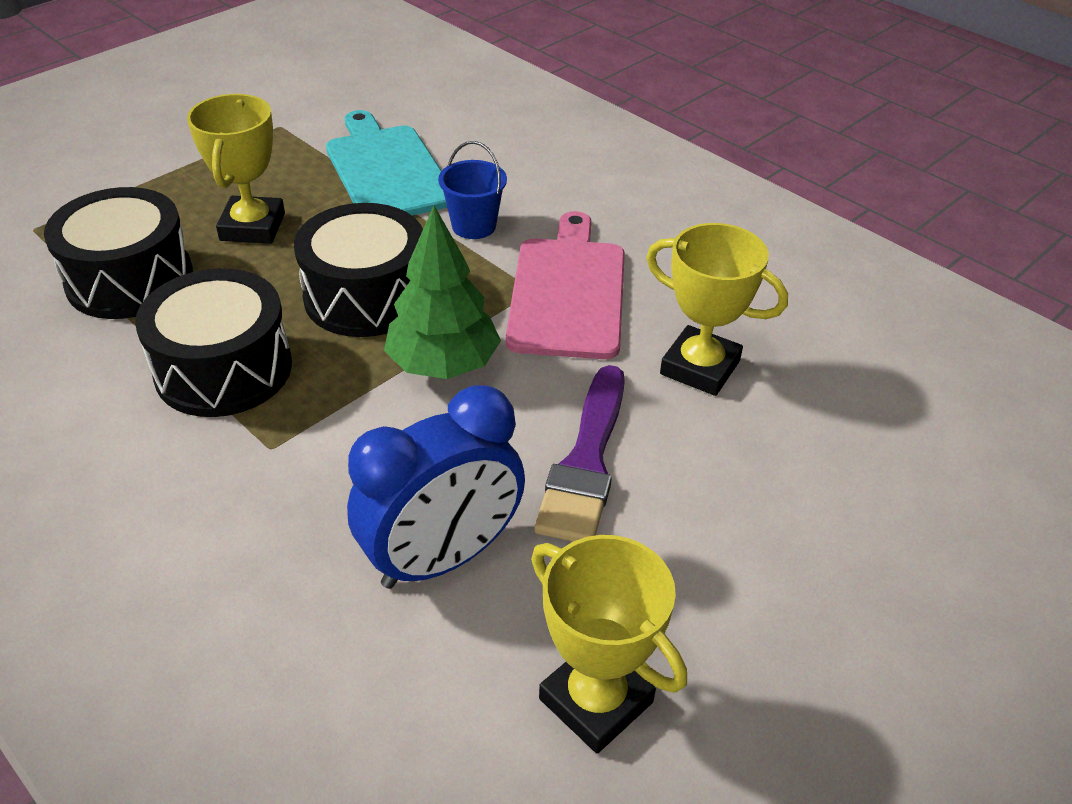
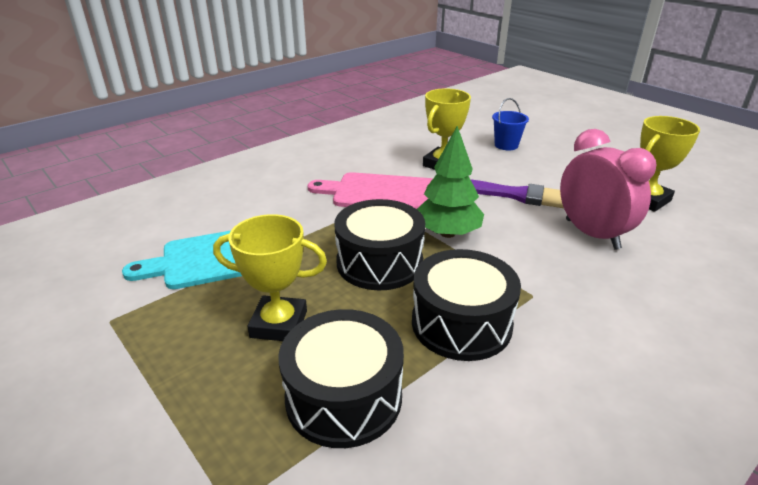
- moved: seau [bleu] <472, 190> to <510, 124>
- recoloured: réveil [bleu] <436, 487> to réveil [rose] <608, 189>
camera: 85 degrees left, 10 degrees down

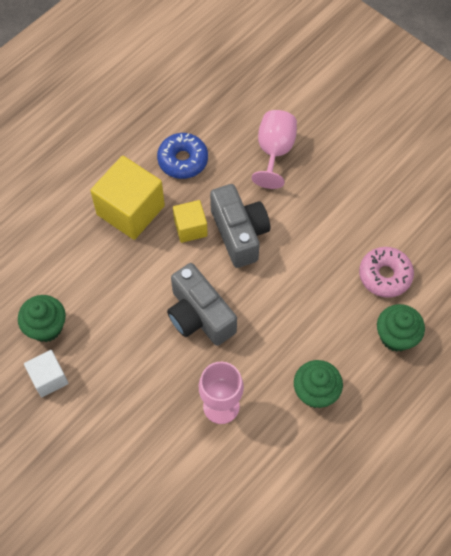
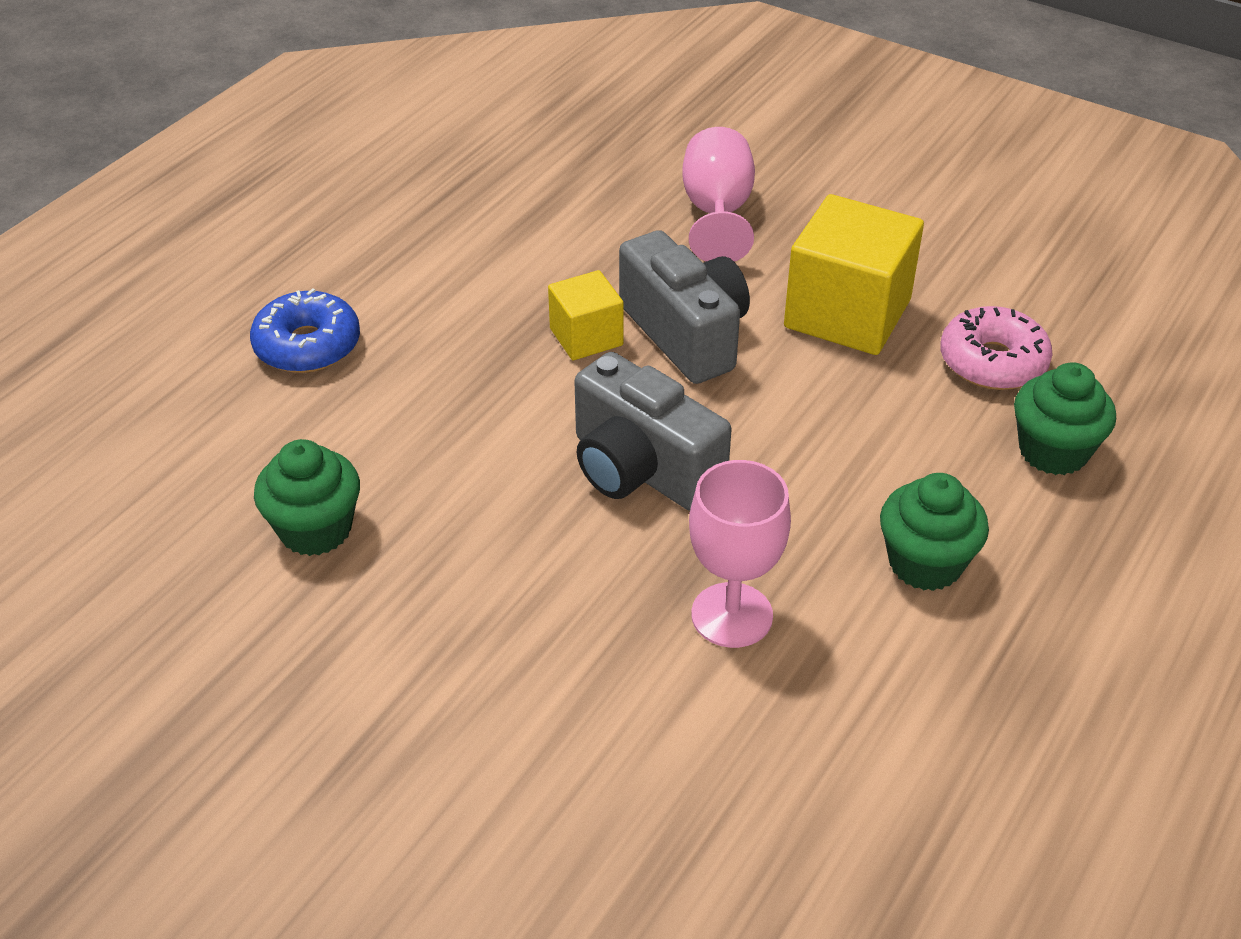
- moved: beignet [bleu] <182, 156> to <305, 330>
- moved: cube [jaune] <127, 198> to <854, 274>
- removed: cube [blanc] <46, 373>
camera: 10 degrees left, 20 degrees down

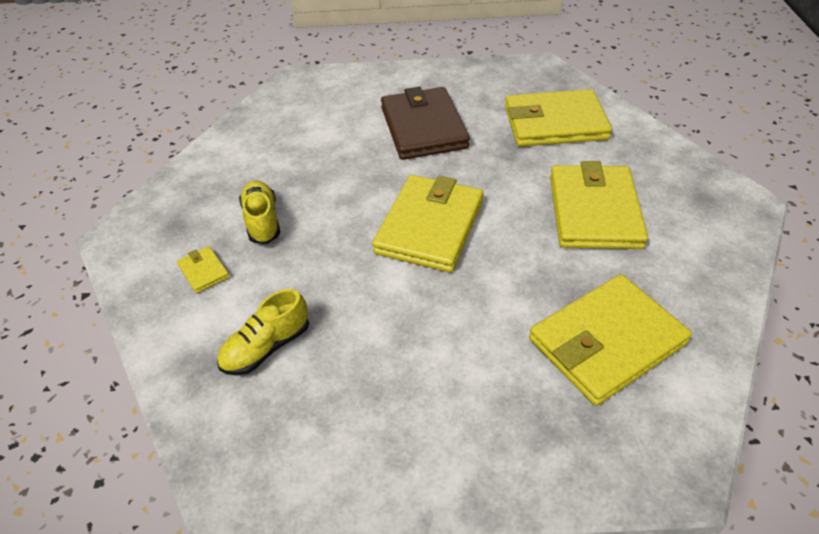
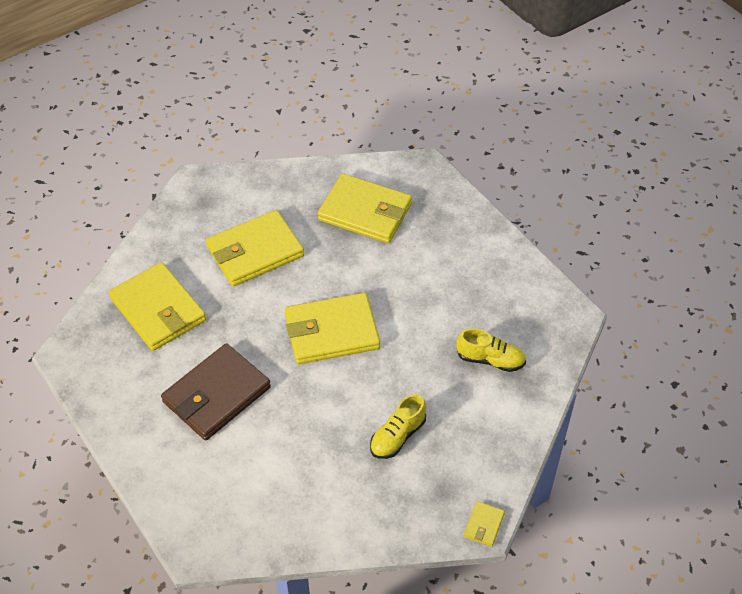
- moved: portefeuille [jaune] <203, 269> to <484, 524>
camera: 125 degrees left, 5 degrees up

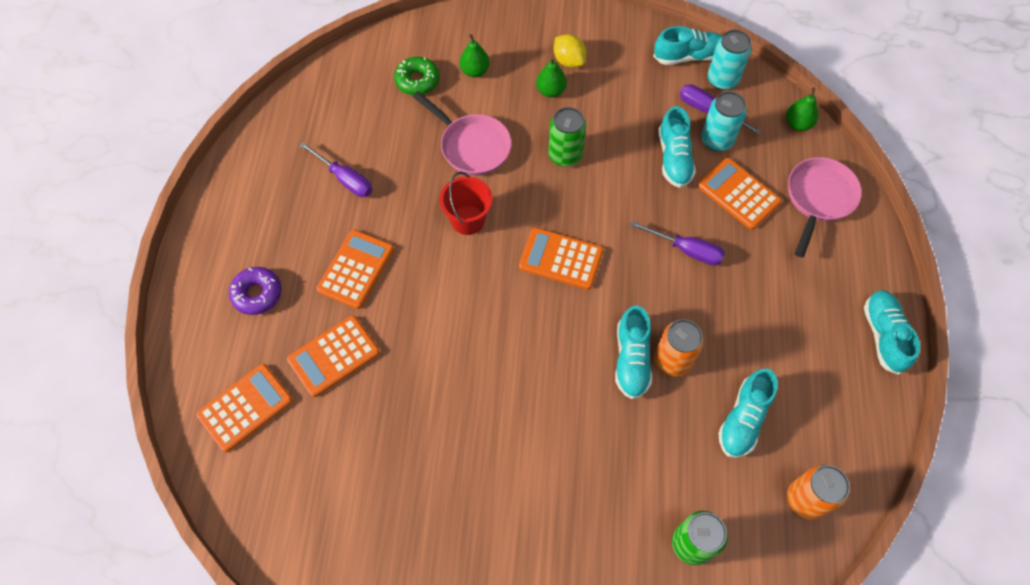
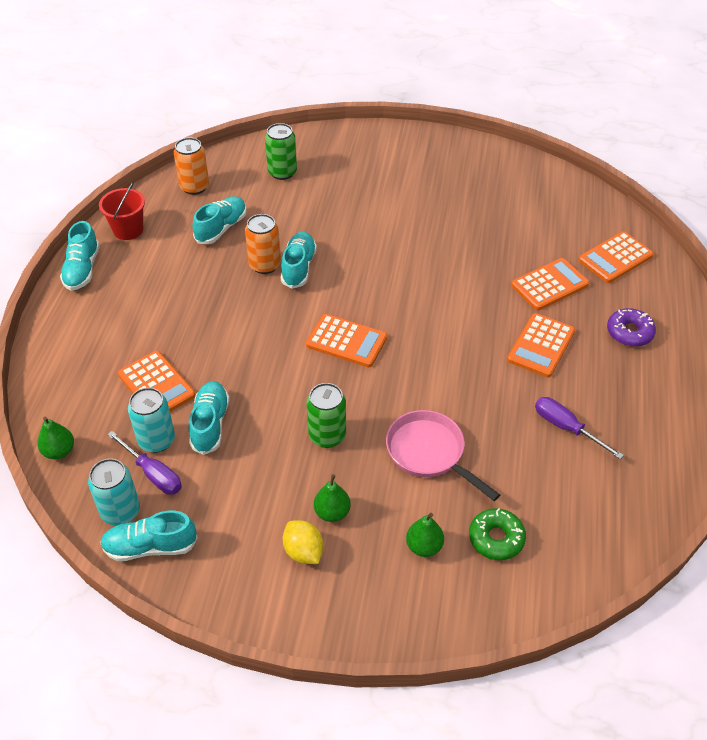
- moved: seau [rouge] <465, 203> to <122, 211>
- removed: tournevis [violet] <677, 243>
- removed: poêle [rose] <825, 207>
camera: 175 degrees left, 15 degrees down

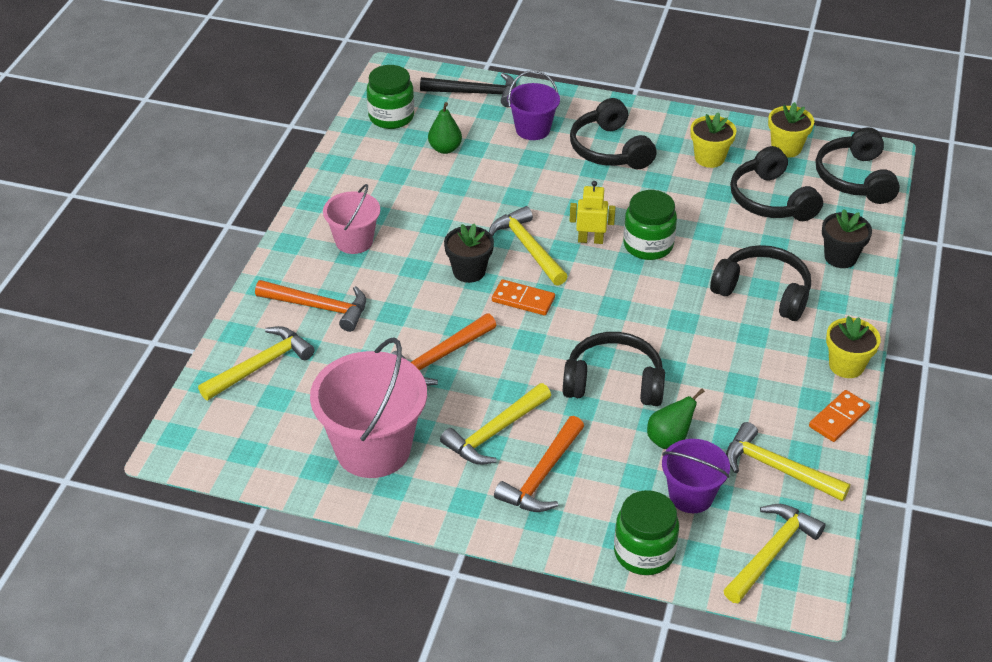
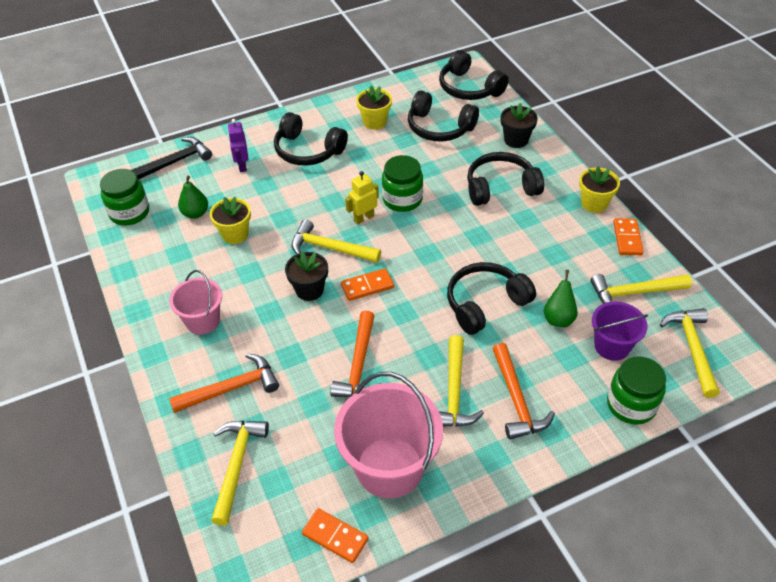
- moved: pot de fleurs [jaune] <791, 130> to <230, 220>
- replaced: seau [violet] <533, 105> to robot [violet] <238, 145>
- added: domino [orange] <335, 535>
camera: 40 degrees left, 5 degrees up

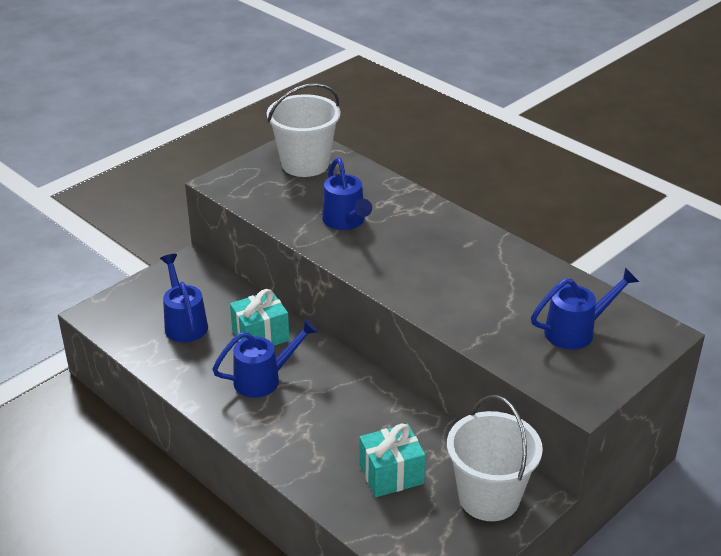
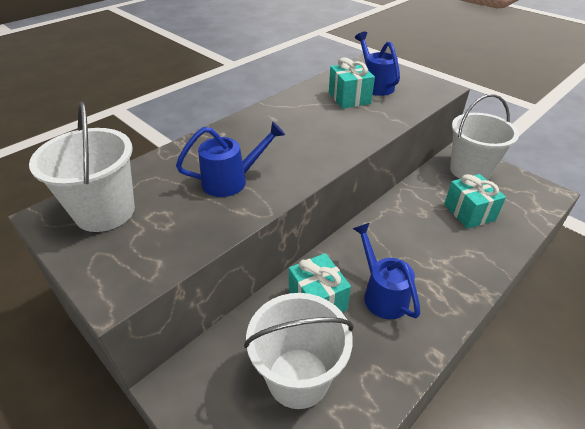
- replaced: arrosoir [bleu] <184, 298> to seau [blanc] <299, 351>
- added: cadeau [turquoise] <352, 83>
camera: 90 degrees left, 5 degrees up

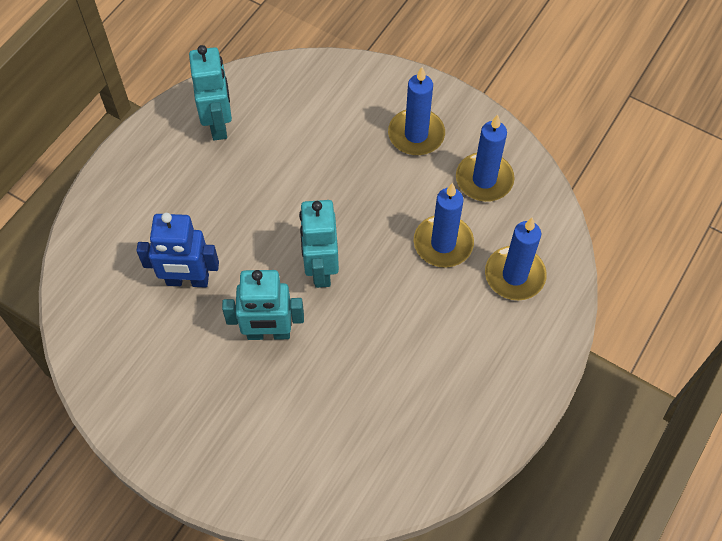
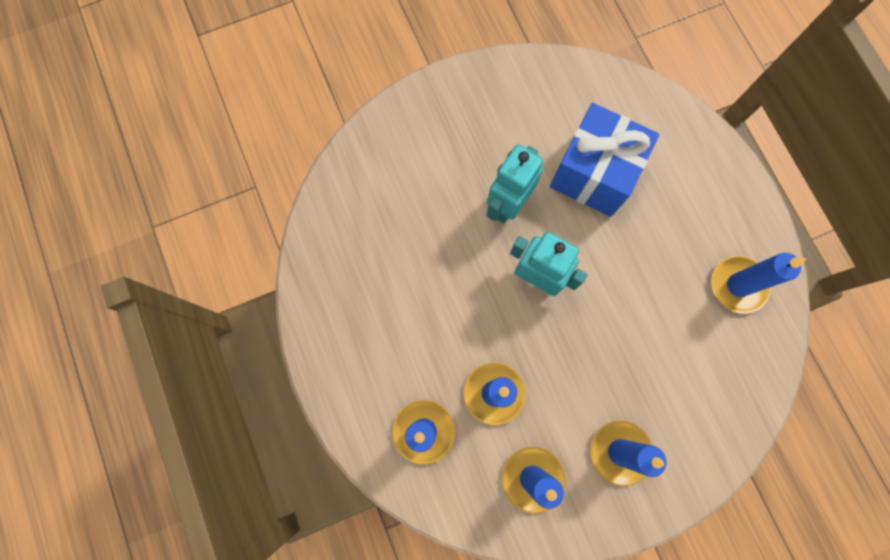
- replaced: robot [bleu] <177, 250> to cadeau [bleu] <604, 160>
- replaced: robot [turquoise] <210, 93> to bougie [bleu] <759, 283>
camera: 125 degrees right, 15 degrees up

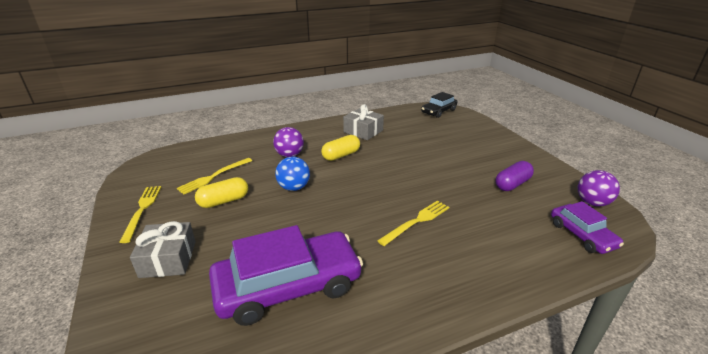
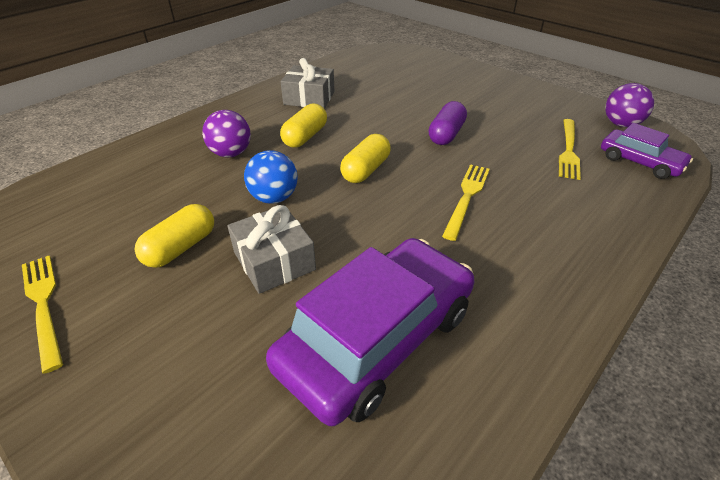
- moved: cadeau [gris] <163, 249> to <271, 249>
- added: gélule [jaune] <365, 158>
- moved: gélule [violet] <514, 176> to <448, 123>
- moved: fourchette [jaune] <214, 176> to <570, 149>
- removed: voiture [noir] <439, 105>
camera: 25 degrees left, 10 degrees up

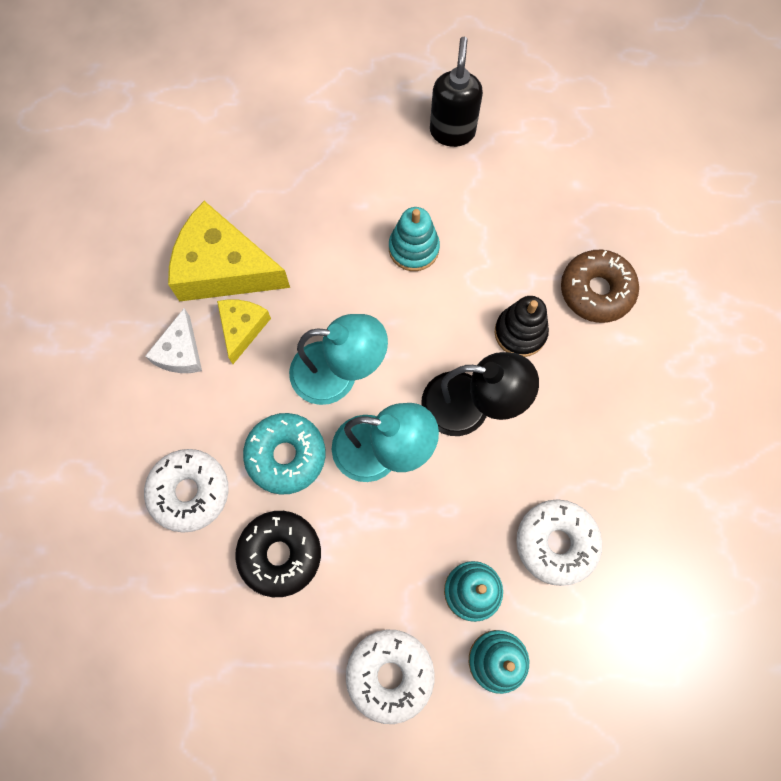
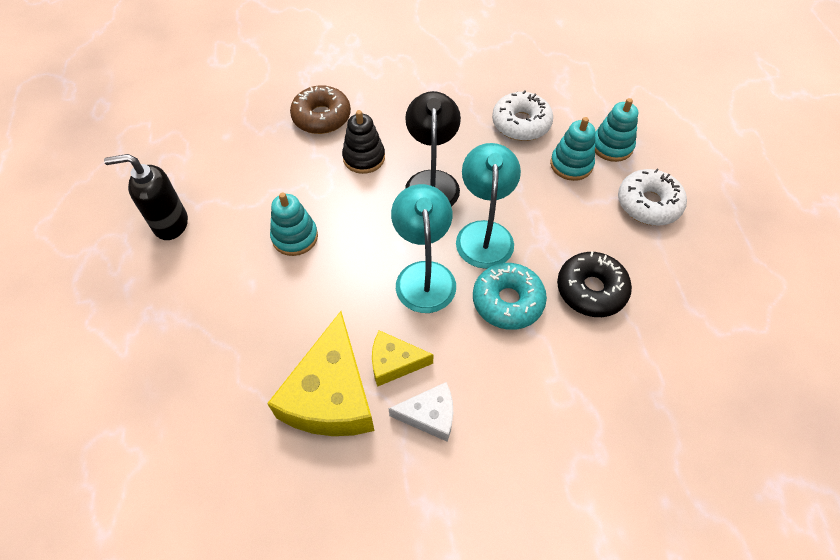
- removed: beignet [blanc] <186, 491>
camera: 100 degrees left, 15 degrees down

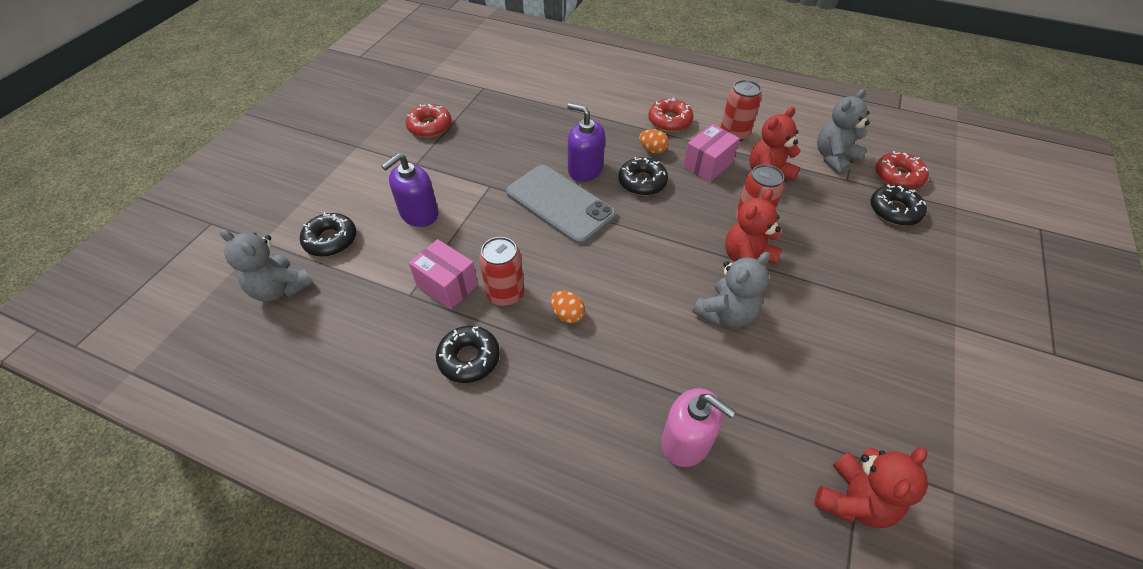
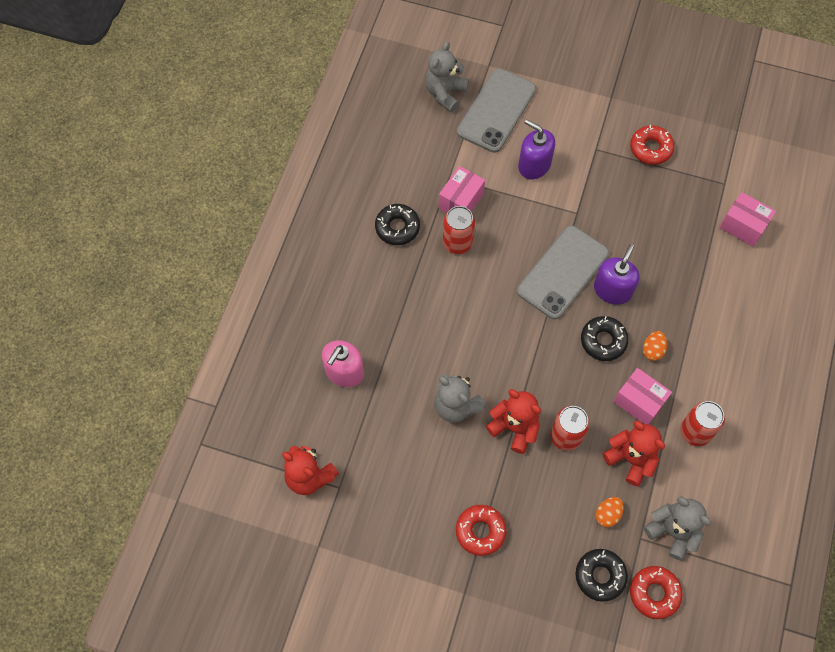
- moved: beignet [rouge] <671, 115> to <481, 530>
- replaced: beignet [noir] <328, 234> to téléphone [gris] <496, 110>
- moved: œuf [orange] <567, 307> to <610, 512>
- added: boîte [rose] <747, 219>
camera: 85 degrees right, 15 degrees up

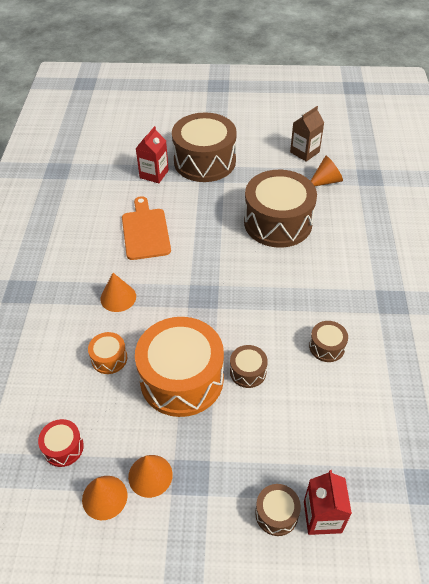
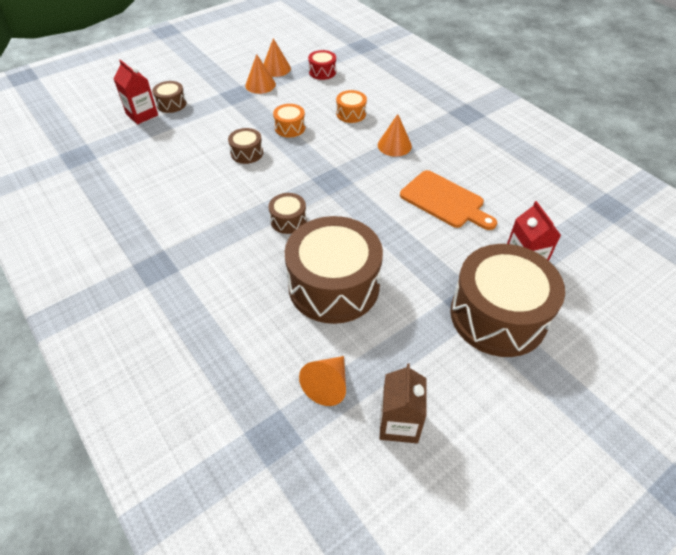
- moved: tambour [marron] <328, 341> to <288, 213>
- resized: tambour [orange] <179, 367> = <289, 120> x0.44
camera: 140 degrees right, 0 degrees up

